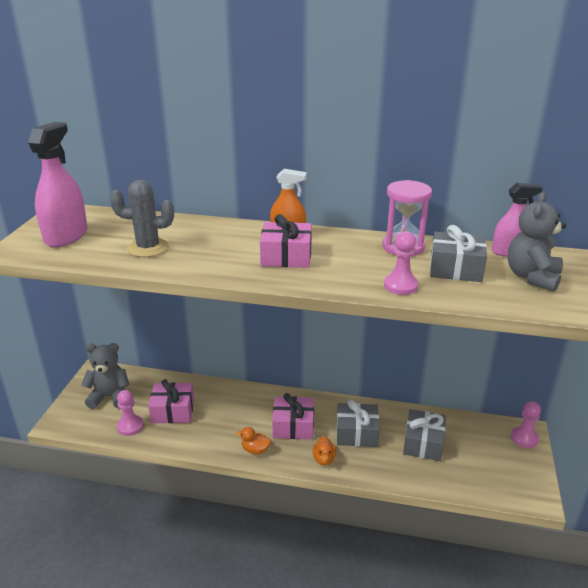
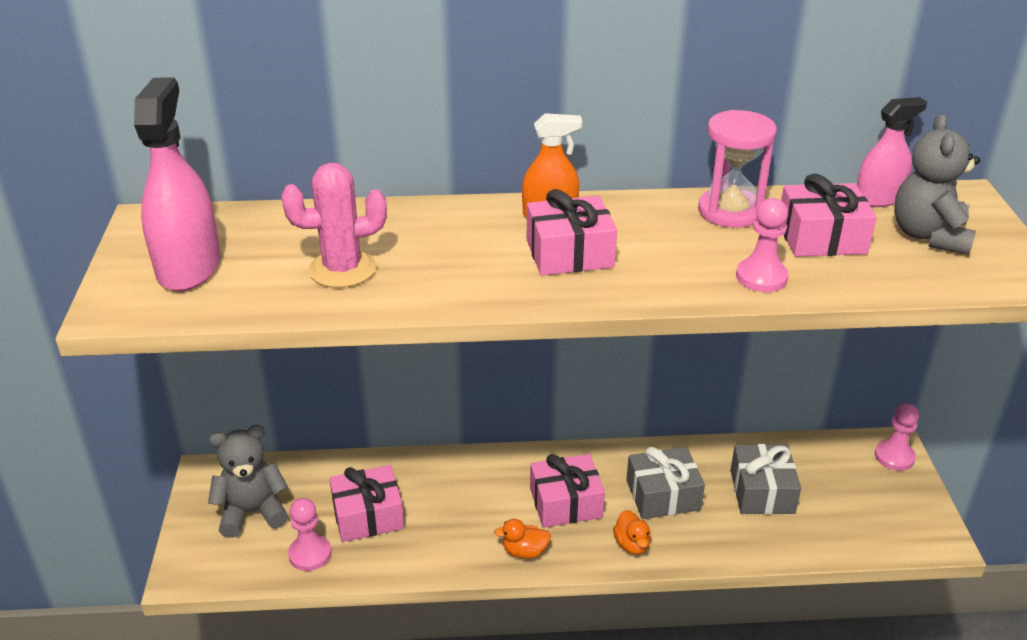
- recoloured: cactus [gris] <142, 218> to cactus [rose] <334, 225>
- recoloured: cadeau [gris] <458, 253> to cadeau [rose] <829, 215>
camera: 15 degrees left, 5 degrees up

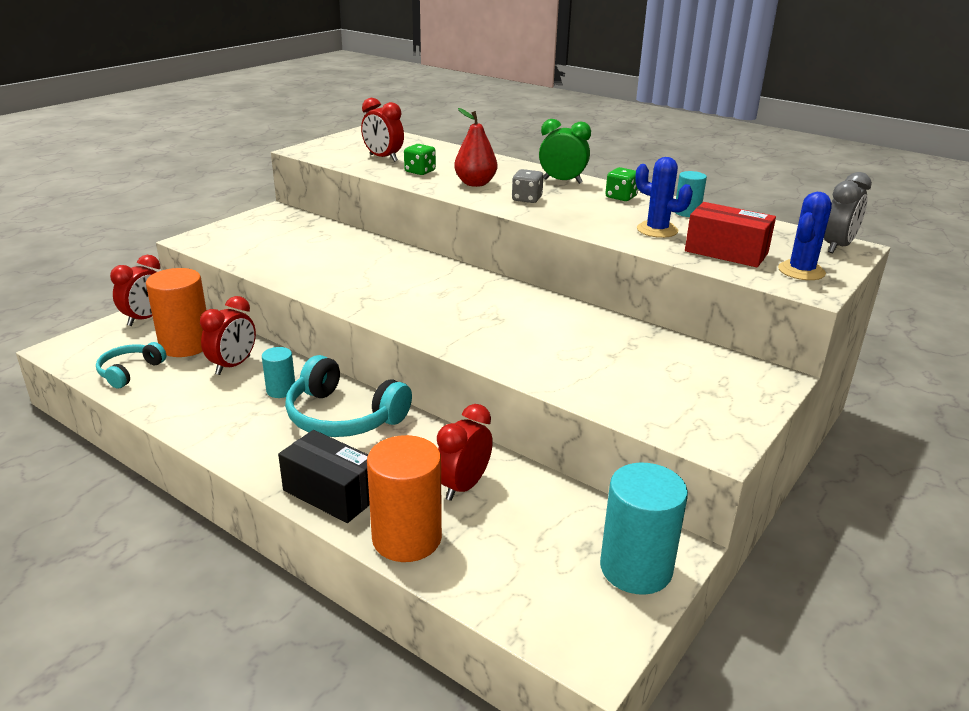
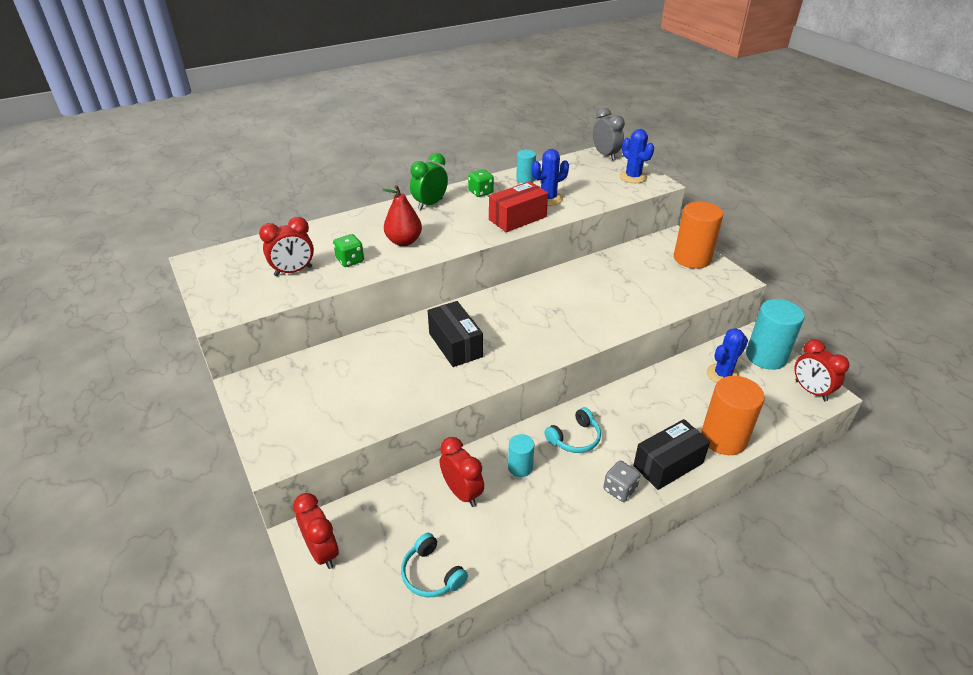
- added: boîte [noir] <455, 334>
- moved: boîte [rouge] <730, 234> to <518, 206>
- resized: casque audio [turquoise] <348, 396> = <573, 430> x0.57
- moved: dé [gris] <528, 186> to <621, 481>
- moved: cylindre [orange] <176, 312> to <698, 235>
- added: cactus [bleu] <727, 355>
- moved: réveil [rouge] <465, 452> to <822, 370>
camera: 65 degrees left, 10 degrees up

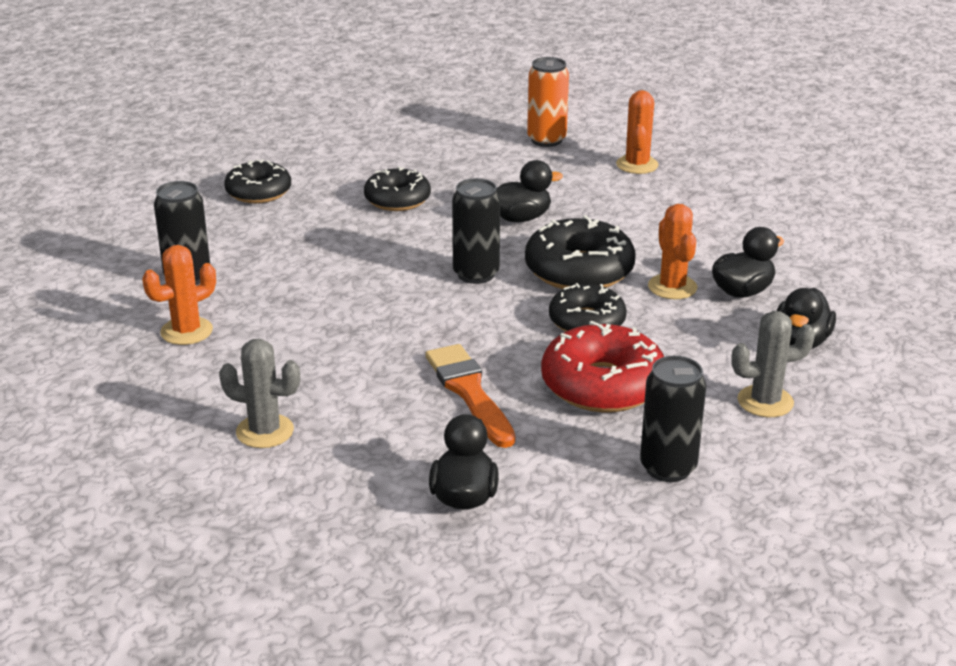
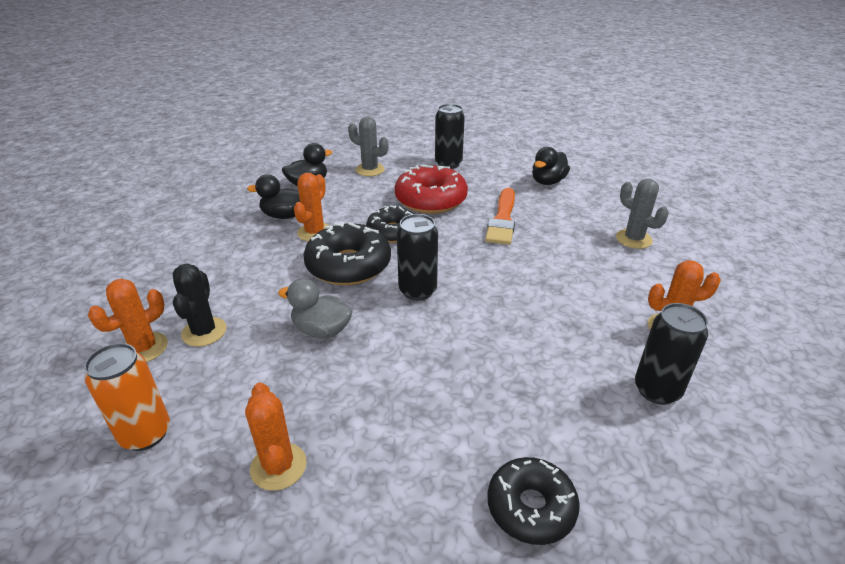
- added: cactus [noir] <200, 305>
- added: cactus [orange] <276, 436>
- recoloured: canard [noir] <529, 191> to canard [gris] <315, 308>
- removed: beignet [noir] <397, 188>
camera: 145 degrees left, 5 degrees up

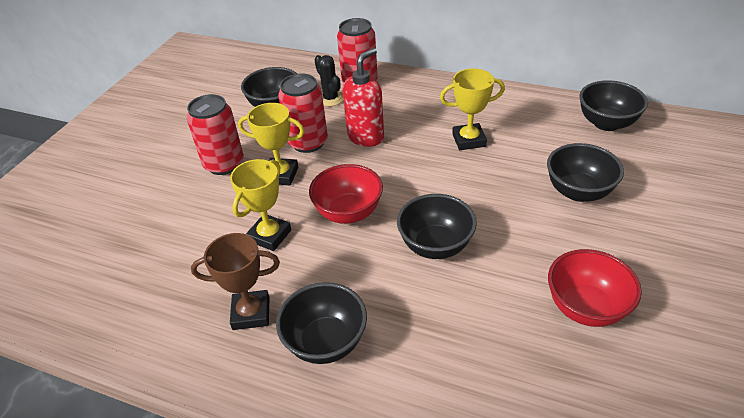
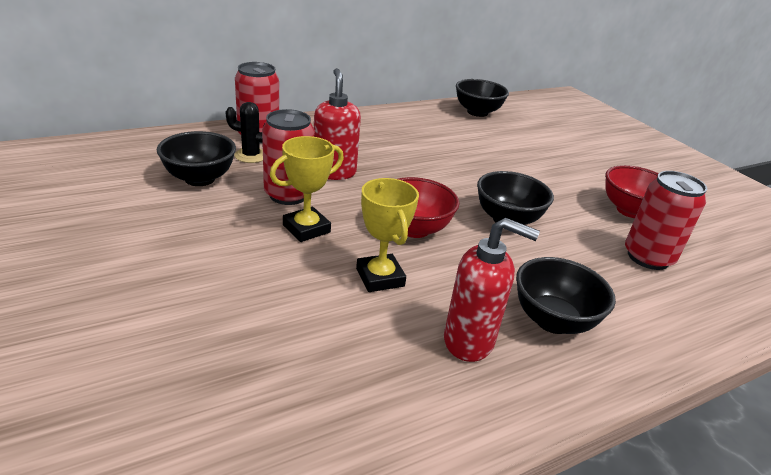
- replaced: trophée [marron] <235, 281> to distributeur de savon [rouge] <492, 290>
- moved: canette [rouge] <215, 134> to <666, 220>
- removed: trophée [jaune] <472, 109>
- removed: bol [noir] <585, 172>
camera: 55 degrees left, 10 degrees down

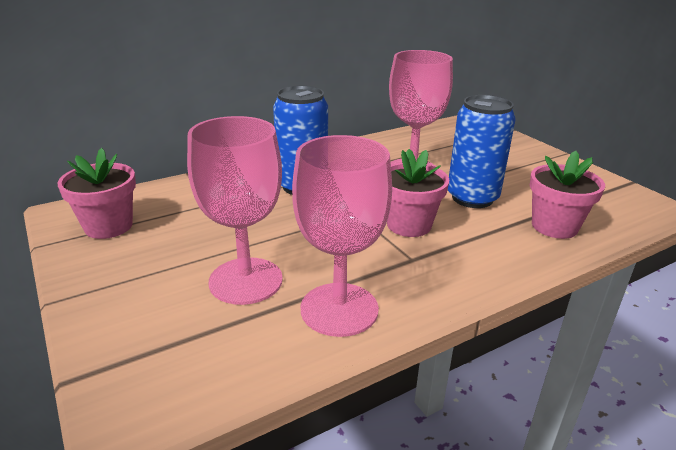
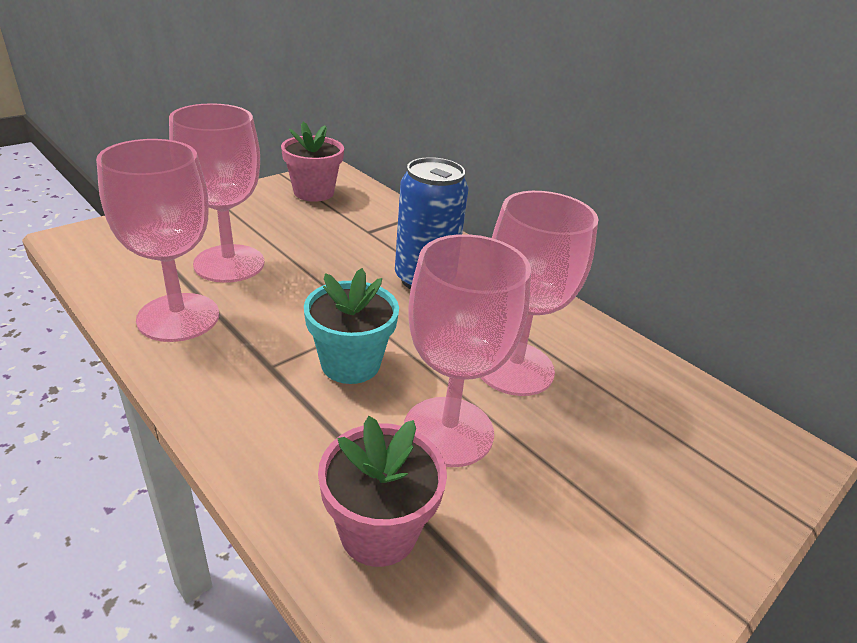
- recoloured: pot de fleurs [rose] <418, 193> to pot de fleurs [turquoise] <351, 326>
- replaced: canette [bleu] <482, 151> to verre à pied [rose] <467, 350>
camera: 75 degrees right, 5 degrees up

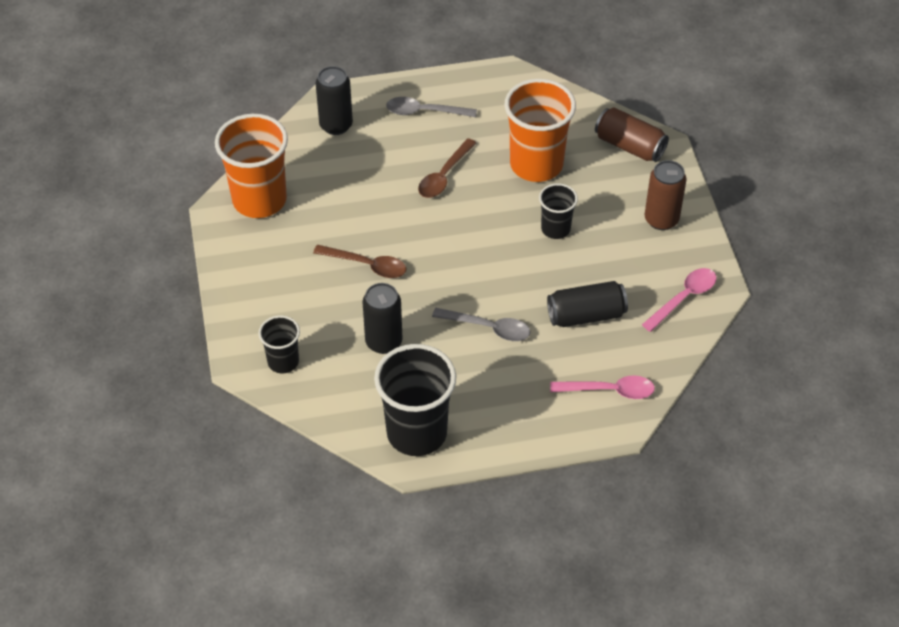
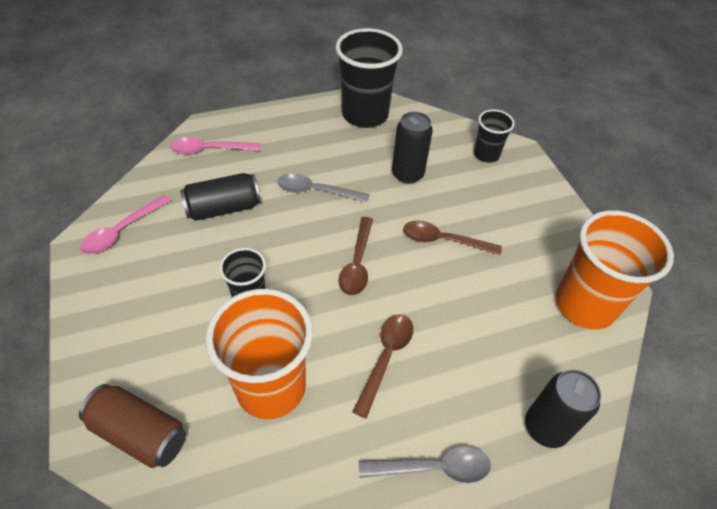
- added: cuillère [marron] <355, 256>
- removed: canette [marron] <665, 195>
camera: 170 degrees right, 0 degrees up

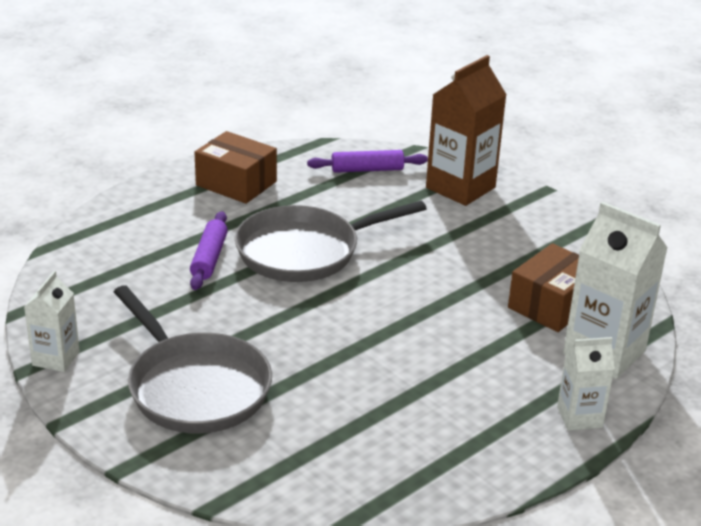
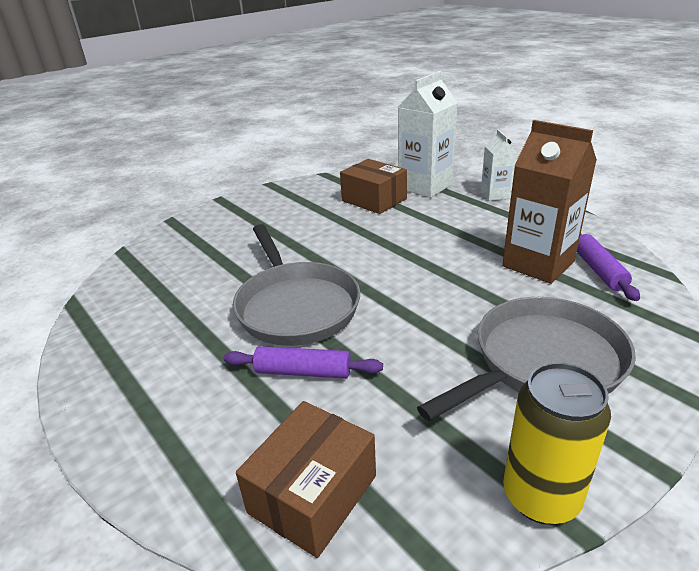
- moved: boîte [marron] <235, 167> to <306, 479>
- moved: brique de lait [marron] <466, 130> to <549, 202>
- replaced: brique de lait [blanc] <52, 321> to canette [jaune] <557, 443>
- moved: rouleau à pâtisserie [violet] <367, 161> to <608, 267>
camera: 85 degrees left, 0 degrees up

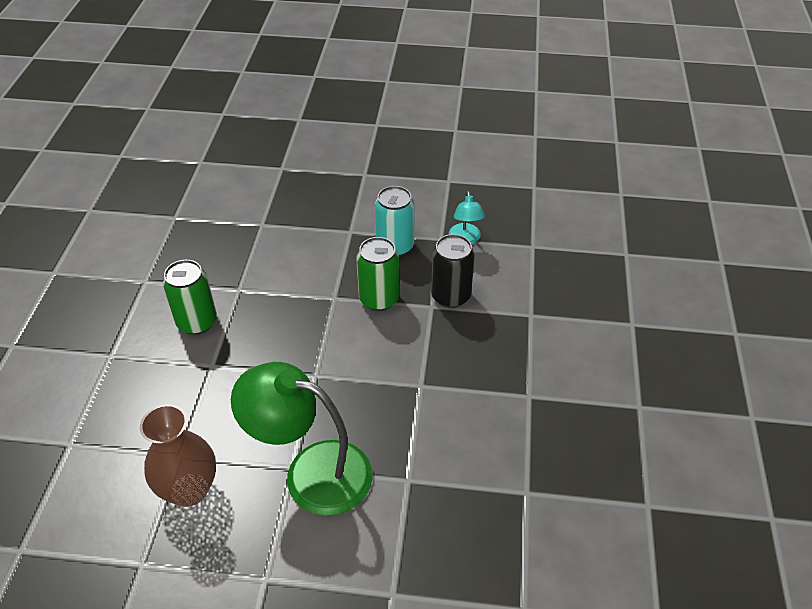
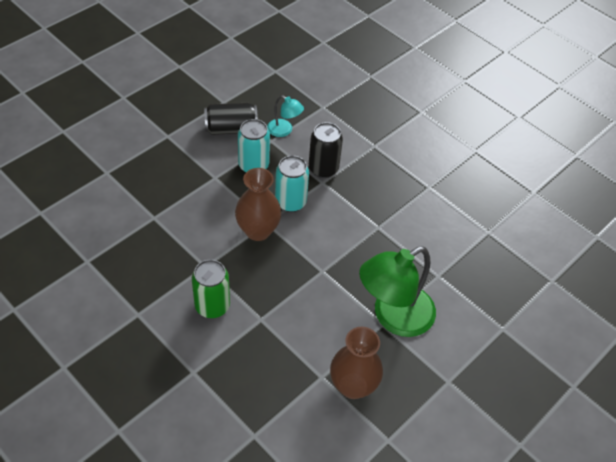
- added: canette [noir] <231, 119>
- added: vase [marron] <258, 204>
- recoloured: canette [vert] <377, 274> to canette [turquoise] <292, 184>
camera: 55 degrees left, 5 degrees up

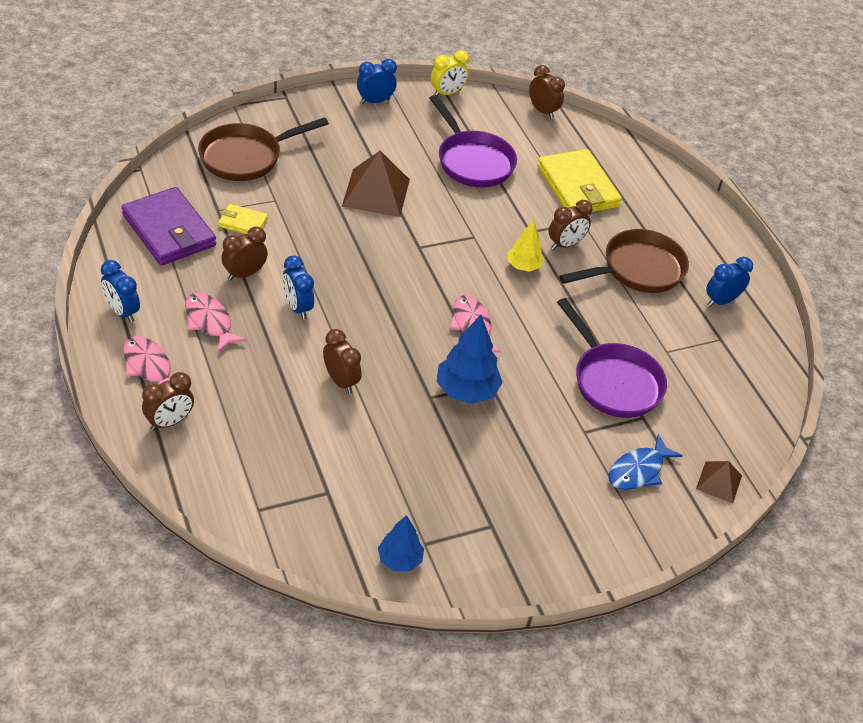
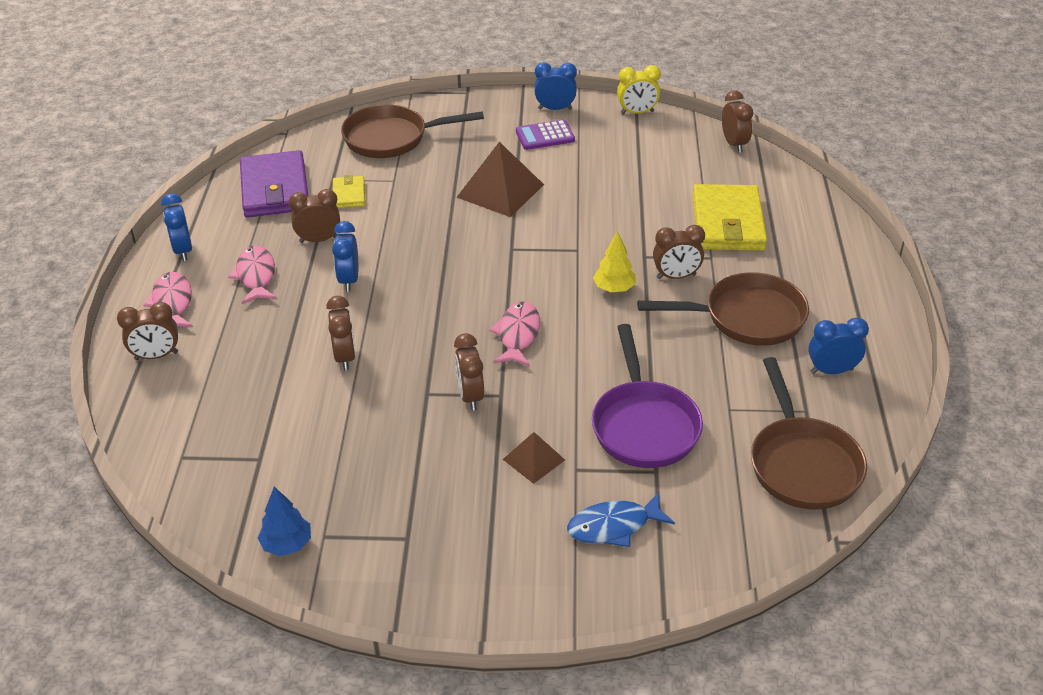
- turned: portefeuille [jaune] <243, 219> = <349, 191> 45 degrees clockwise
- replaced: arbre [bleu] <469, 359> to réveil [marron] <469, 372>
- moved: pyramide [marron] <719, 482> to <534, 458>
- added: calculatrice [violet] <545, 135>
- added: poêle [marron] <809, 433>
- removed: poêle [violet] <473, 141>
camera: 30 degrees right, 5 degrees down

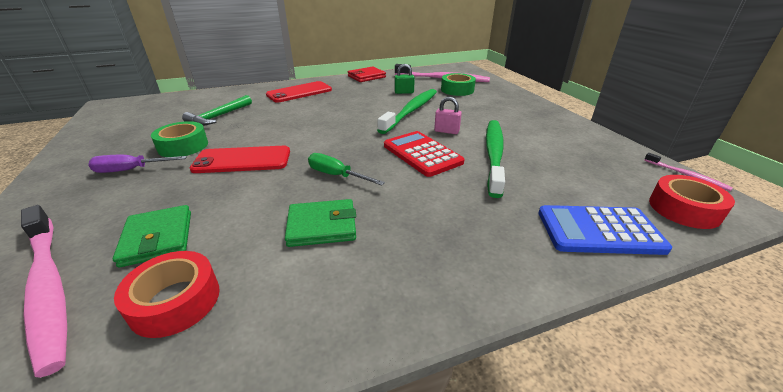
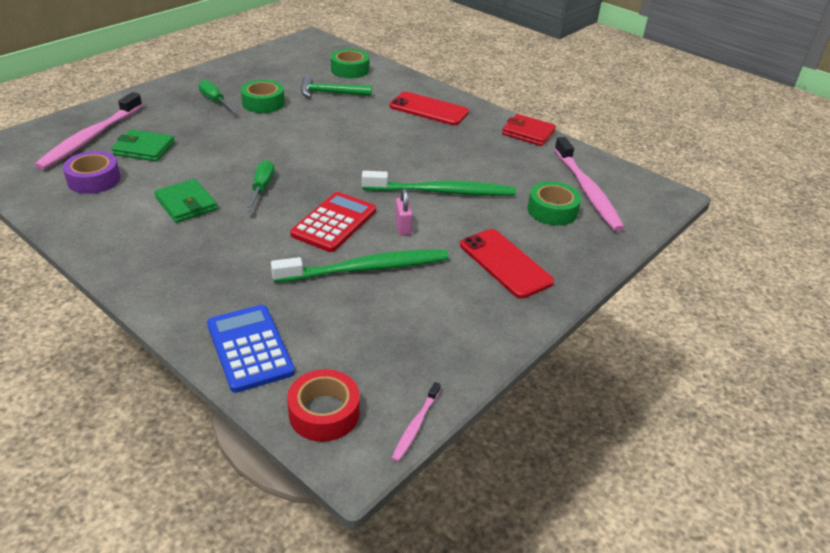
- recoloured: ruban adhésif [rouge] <167, 294> to ruban adhésif [violet] <92, 172>
- turned: portefeuille [vert] <152, 236> = <143, 145> 60 degrees clockwise
- recoloured: tournevis [violet] <137, 164> to tournevis [vert] <218, 96>
- added: ruban adhésif [vert] <350, 63>
- moved: téléphone [rouge] <240, 159> to <507, 264>
- removed: cadenas [vert] <405, 79>
camera: 60 degrees right, 5 degrees up

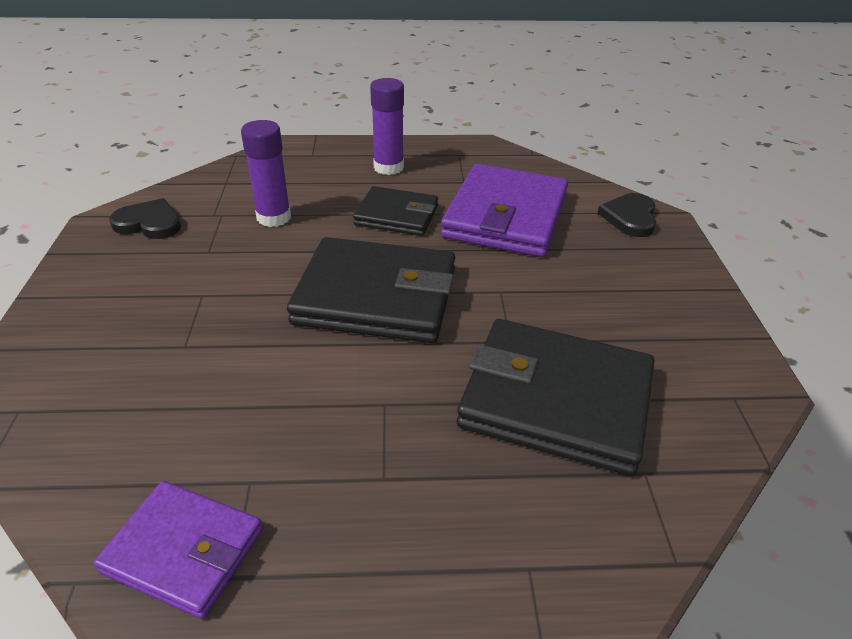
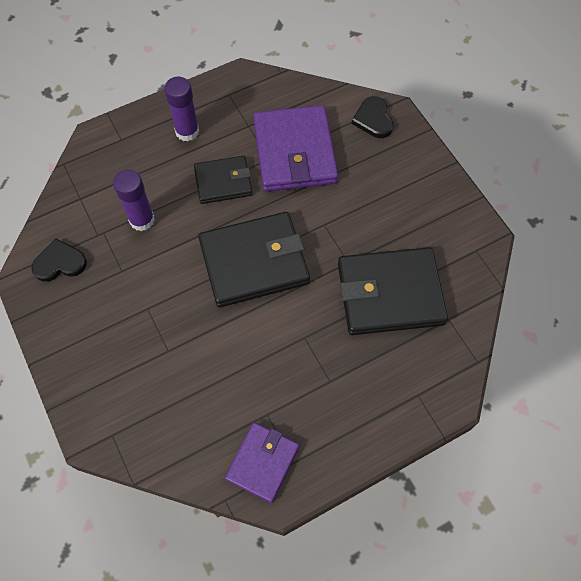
- turned: portefeuille [violet] <178, 550> = <262, 462> 60 degrees counterclockwise
camera: 25 degrees left, 25 degrees up

